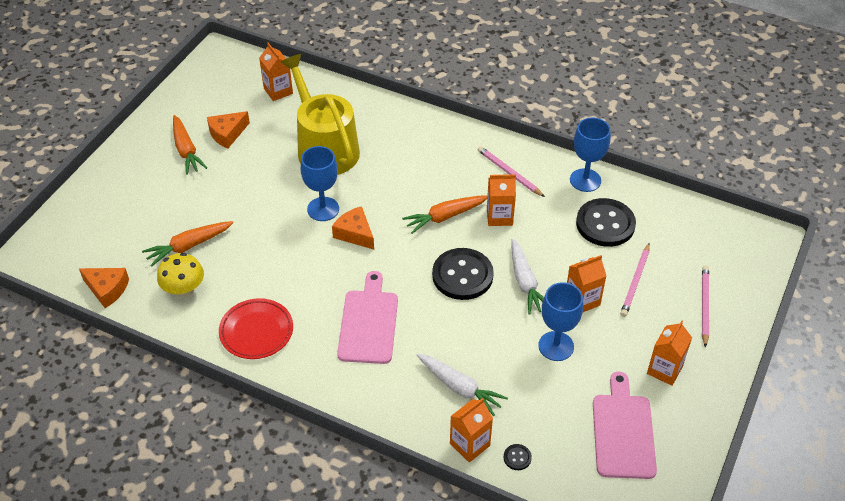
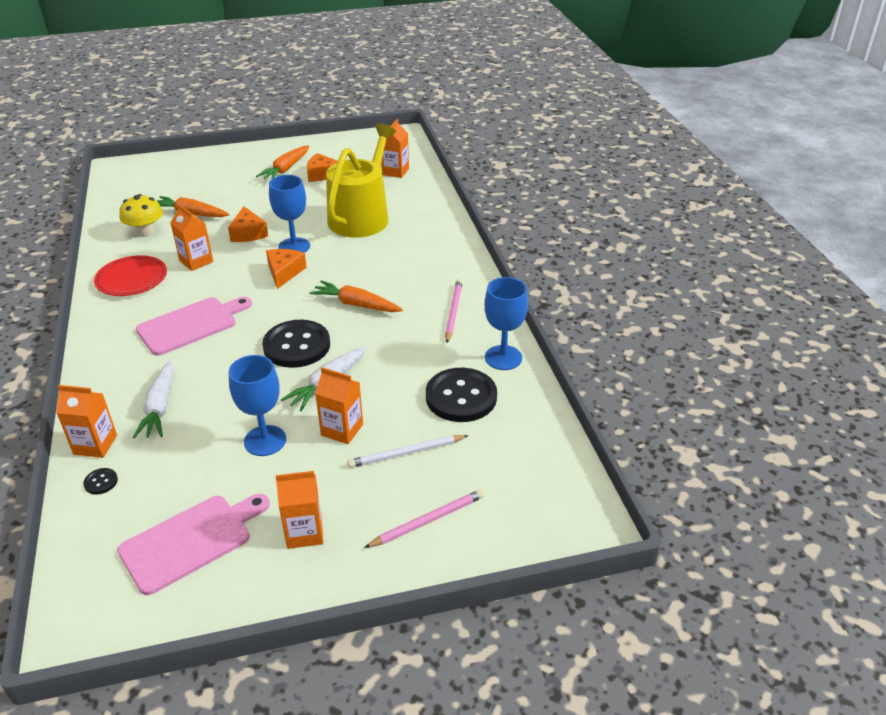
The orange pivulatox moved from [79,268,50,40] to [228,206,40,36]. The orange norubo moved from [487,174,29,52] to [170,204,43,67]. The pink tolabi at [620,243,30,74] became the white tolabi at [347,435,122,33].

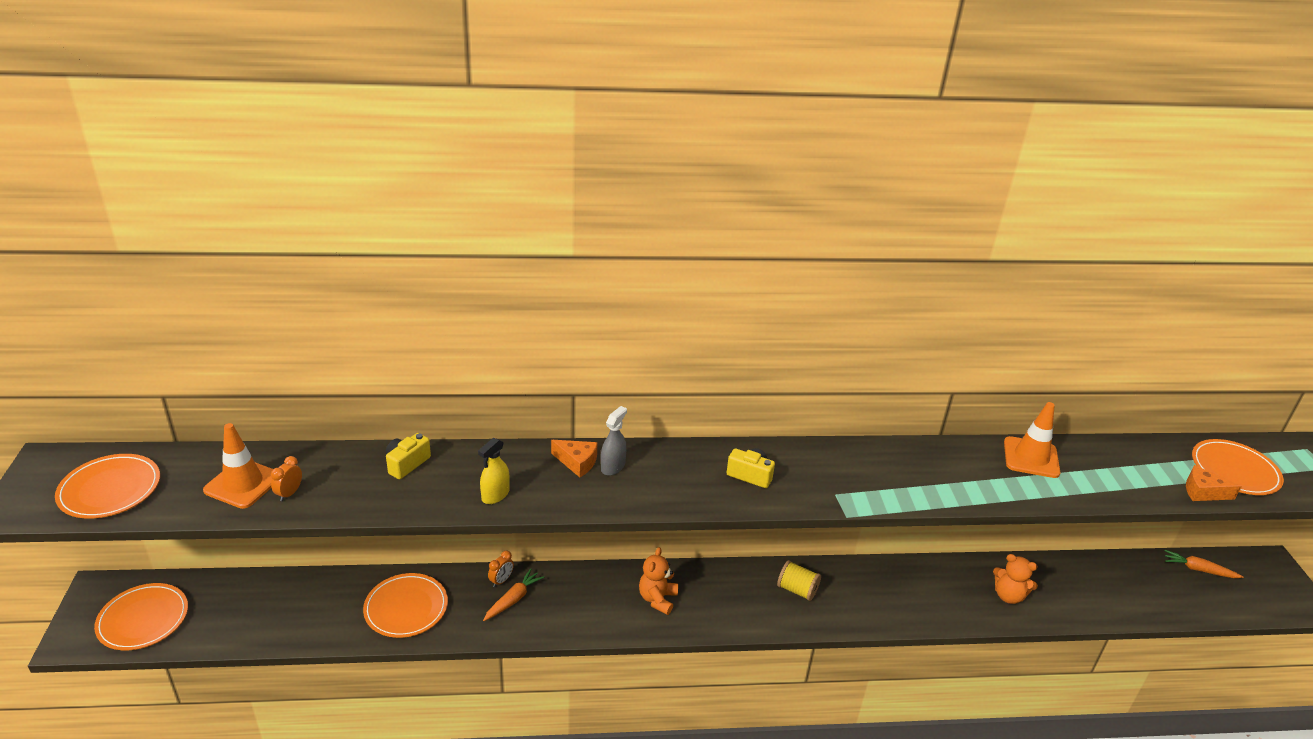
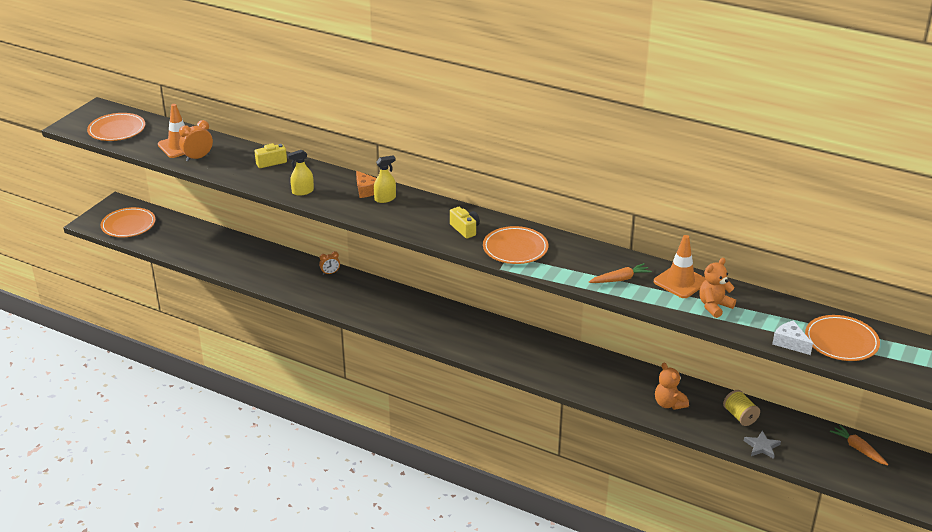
The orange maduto at [271,456,31,45] changed to 1.55 times the size. The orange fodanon moved from [363,573,85,65] to [483,226,65,38]. The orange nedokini moved from [483,569,61,52] to [589,263,63,20]. The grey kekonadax at [601,406,26,70] became the yellow kekonadax at [374,156,22,47]. The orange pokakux moved from [639,547,39,68] to [699,258,37,60]. The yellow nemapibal moved from [777,560,44,41] to [723,390,37,36]. The orange pivulatox at [1186,465,56,36] became the white pivulatox at [772,320,41,35]. The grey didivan at [744,431,37,28] appeared.

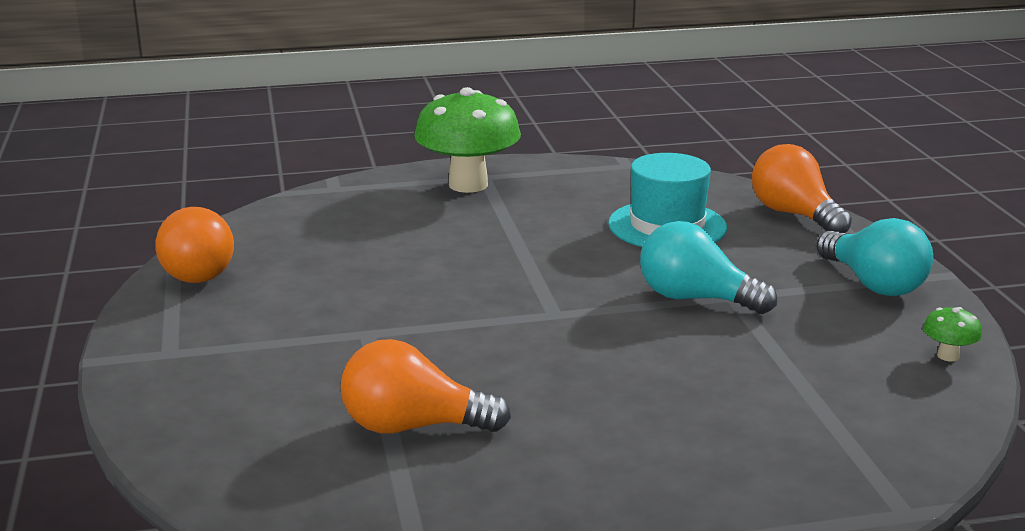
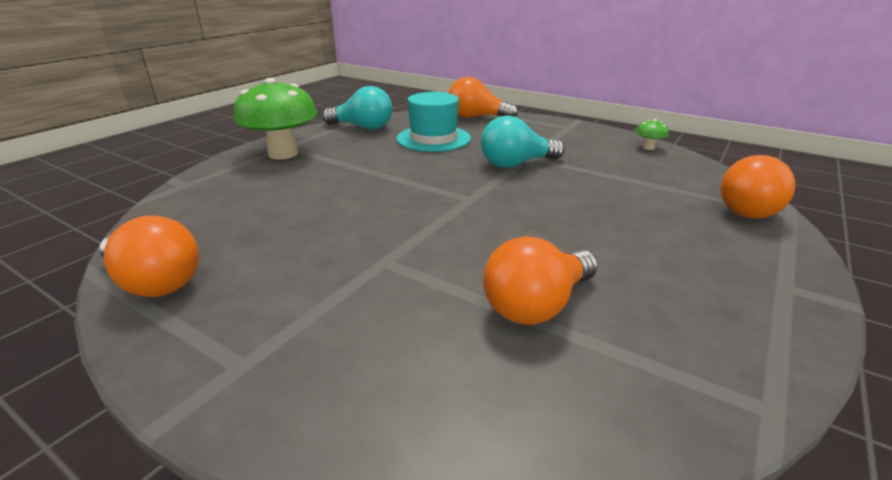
The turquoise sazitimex moved from [817,218,116,78] to [322,86,70,44]. The orange sazitimex at [721,155,74,64] appeared.

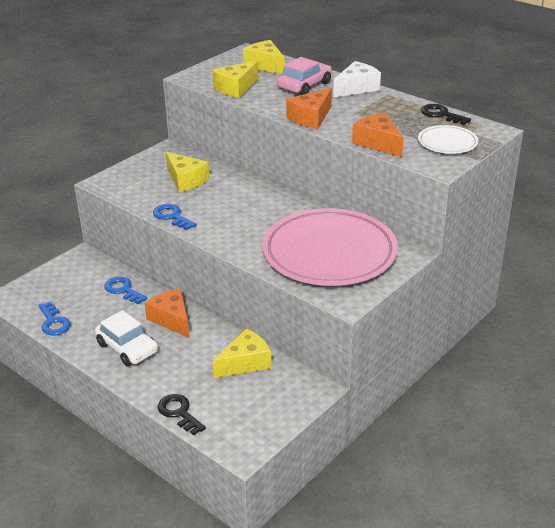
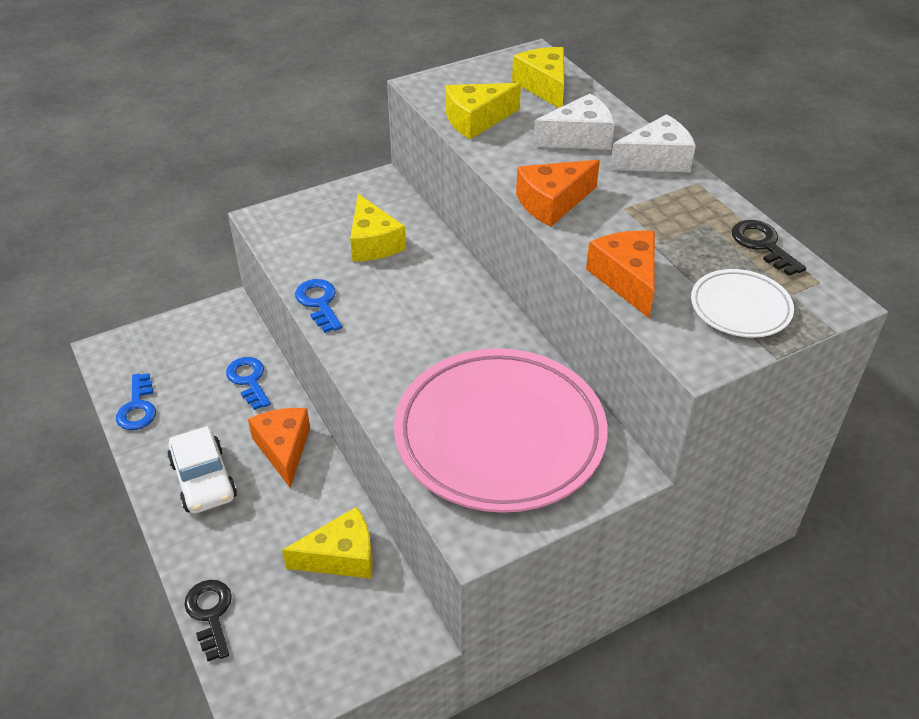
The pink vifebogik at [277,57,55,38] was replaced by the white pivulatox at [533,94,82,56].

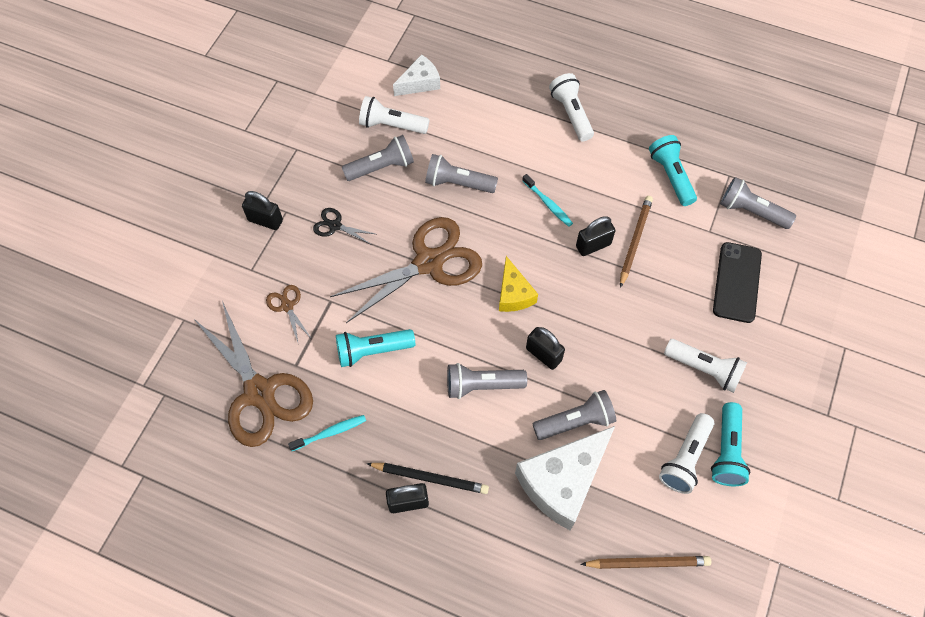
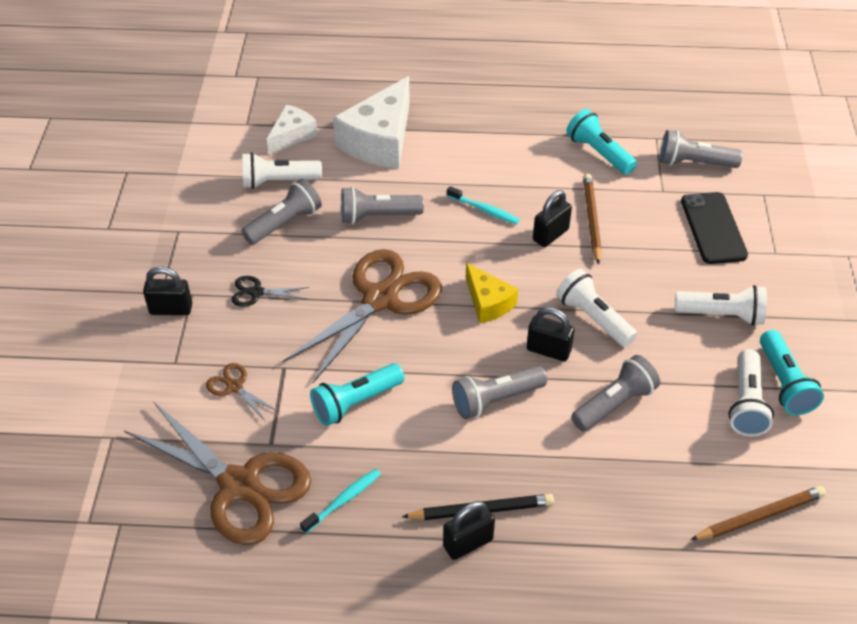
The white pivulatox moved from [515,426,100,105] to [333,76,77,92]. The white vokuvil moved from [549,73,45,68] to [556,269,81,78].

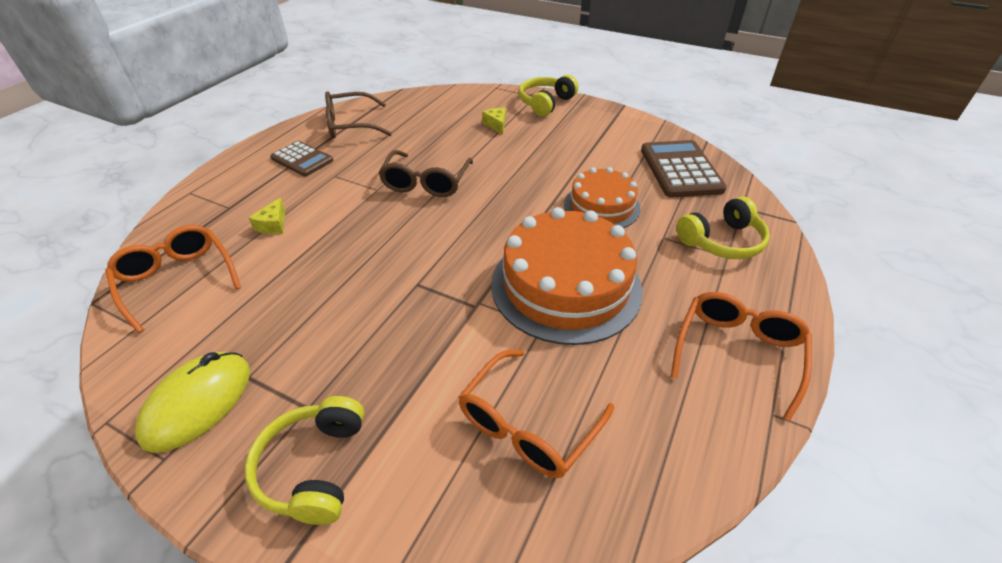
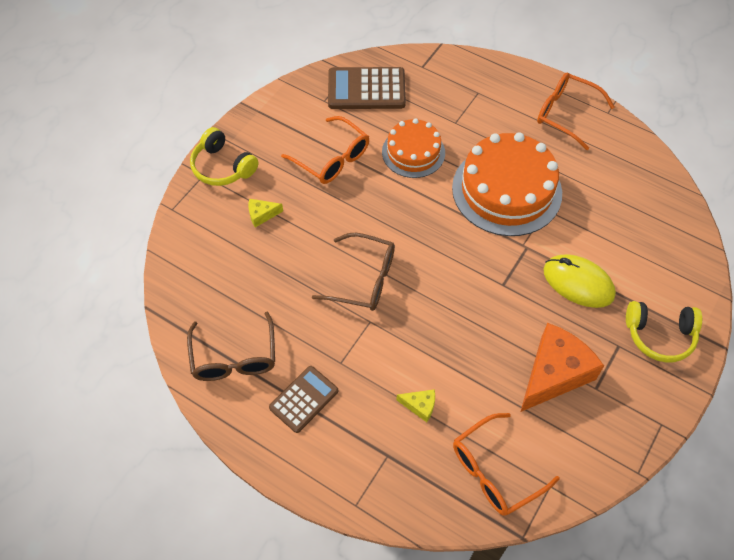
The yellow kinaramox moved from [135,352,115,101] to [544,254,72,54]. The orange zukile moved from [458,350,156,128] to [281,116,88,68]. The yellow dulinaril at [676,196,94,63] disappeared. The orange pivulatox at [520,323,84,89] appeared.

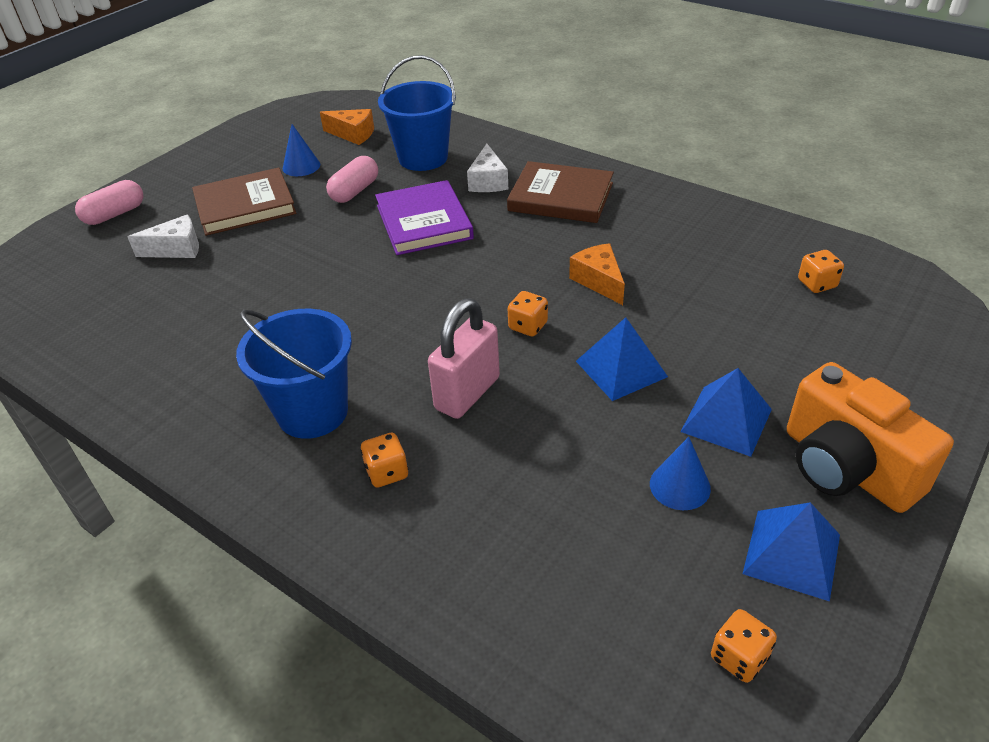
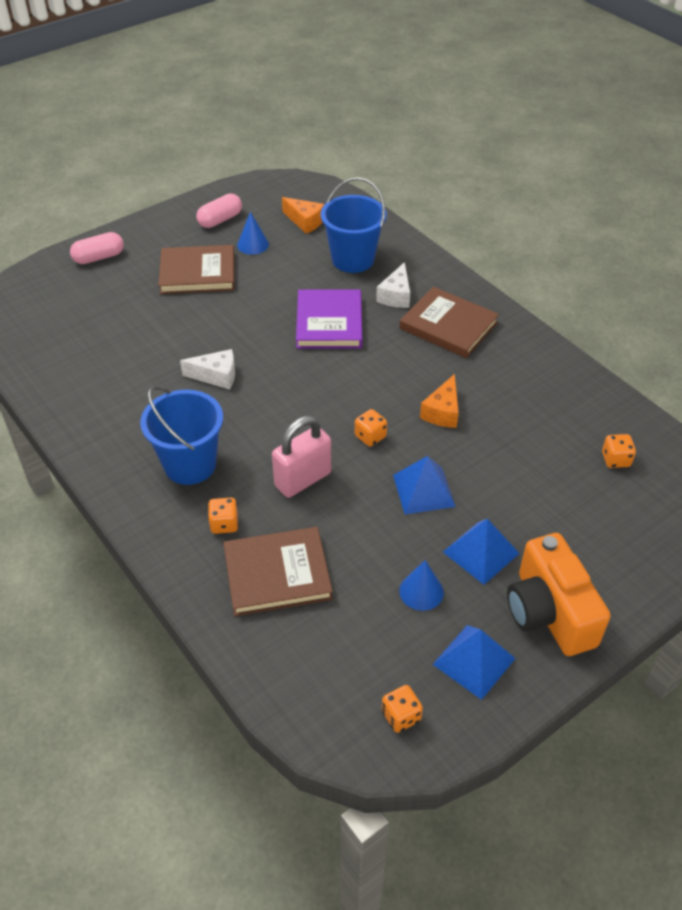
The white pivulatox moved from [128,214,71,44] to [180,349,55,41]. The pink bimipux moved from [326,156,52,47] to [196,193,46,35]. The orange pivulatox at [569,243,56,62] turned 150 degrees counterclockwise. The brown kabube at [223,527,110,89] appeared.

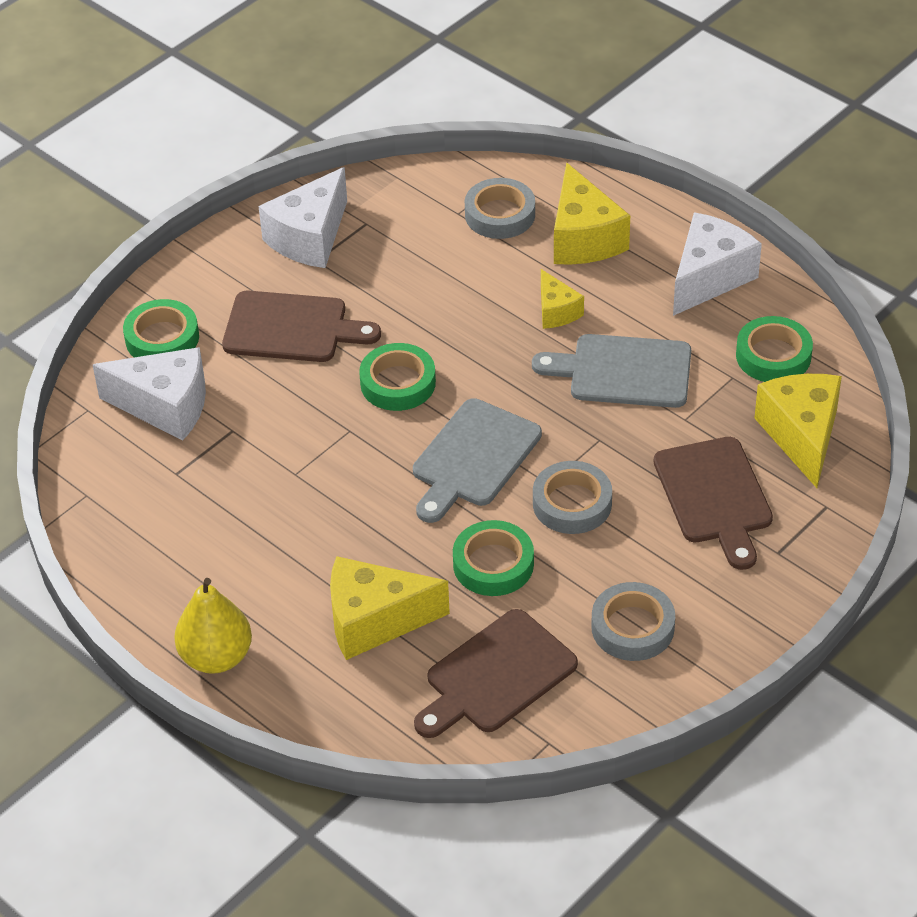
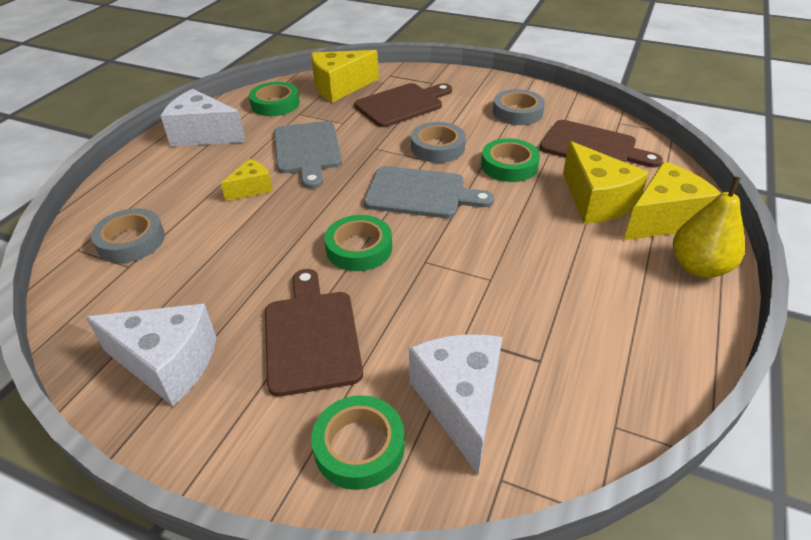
The yellow pivulatox moved from [554,162,76,103] to [624,161,97,79].

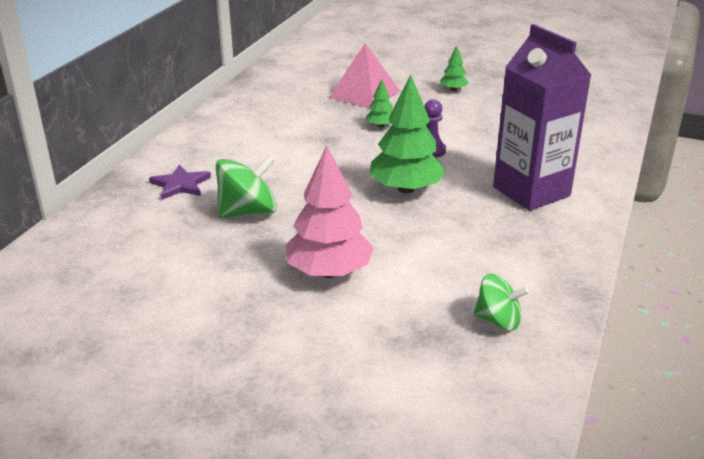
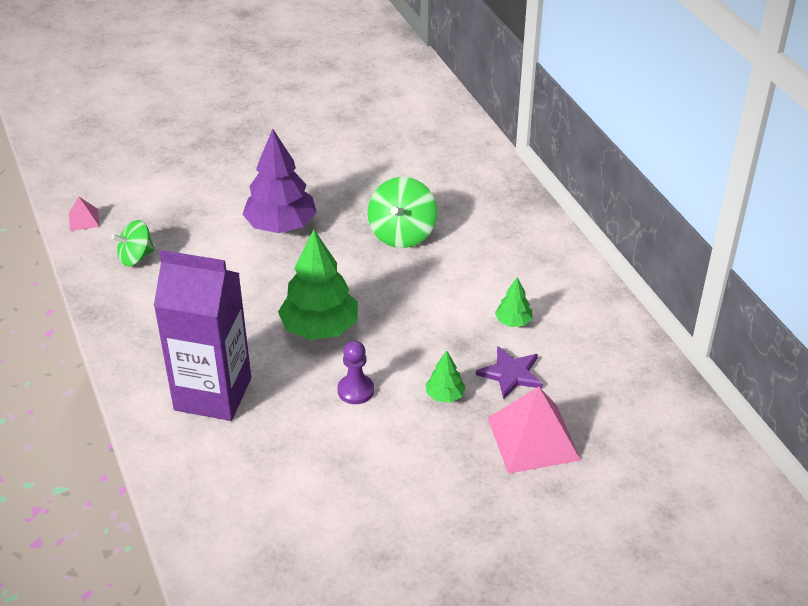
The purple didivan moved from [149,165,62,35] to [476,346,67,53]. The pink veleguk at [285,146,89,132] became the purple veleguk at [242,129,75,104]. The green veleguk moved from [440,46,29,45] to [495,277,37,50]. The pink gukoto at [69,197,31,34] appeared.

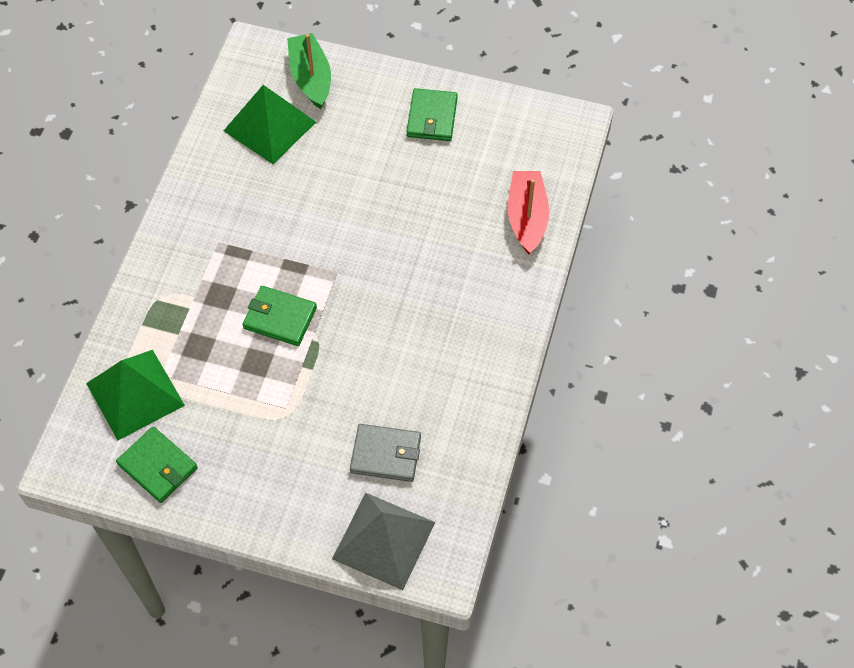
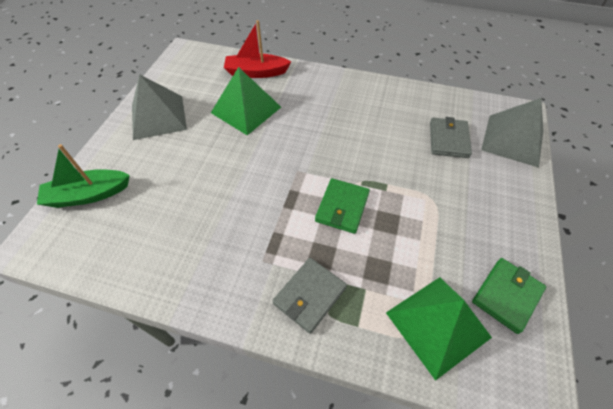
The green gukoto moved from [224,85,92,79] to [211,67,70,68]. The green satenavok at [407,88,51,53] was replaced by the grey gukoto at [132,74,55,66]. The grey satenavok at [272,258,75,76] appeared.

